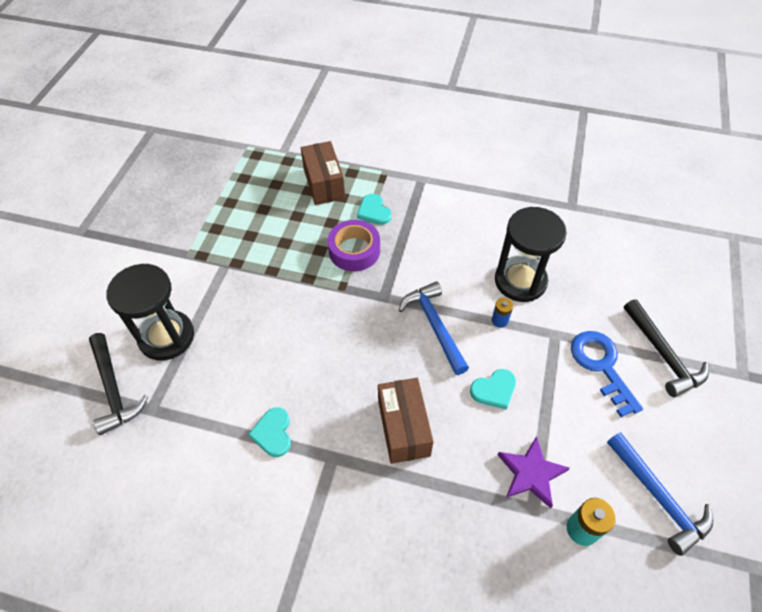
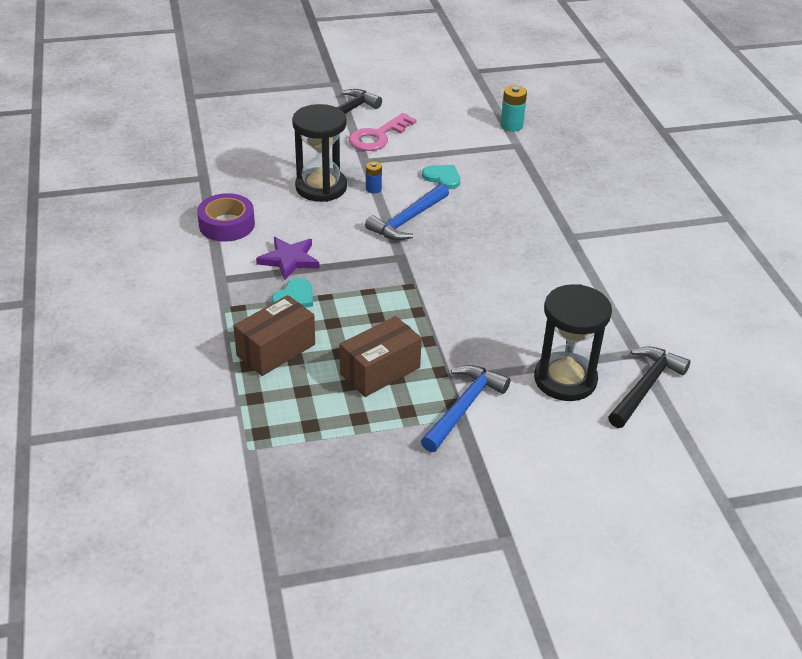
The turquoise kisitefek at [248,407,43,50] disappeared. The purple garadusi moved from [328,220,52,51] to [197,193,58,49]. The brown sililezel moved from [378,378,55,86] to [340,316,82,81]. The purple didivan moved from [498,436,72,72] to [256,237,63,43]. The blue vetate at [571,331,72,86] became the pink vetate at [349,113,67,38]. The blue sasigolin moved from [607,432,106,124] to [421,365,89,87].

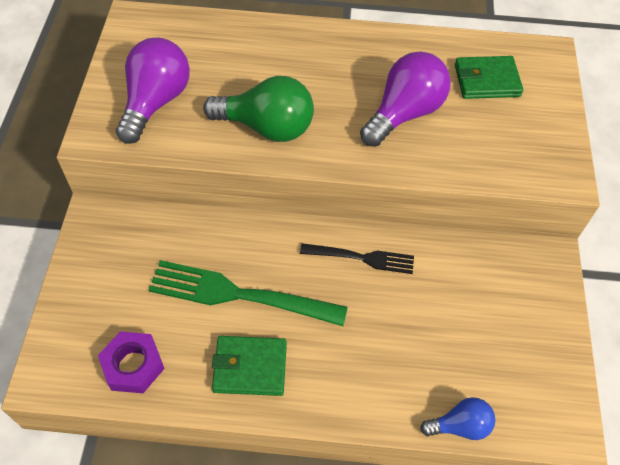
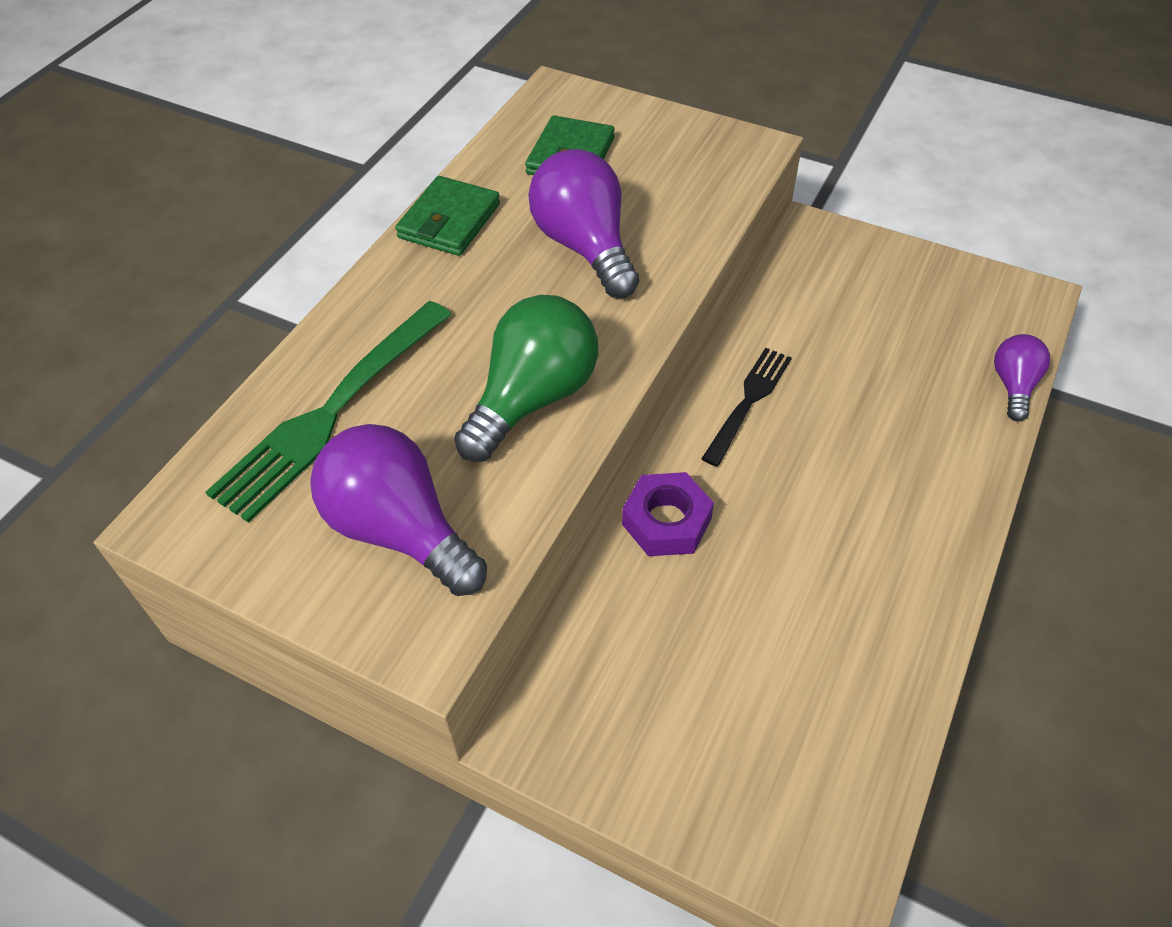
The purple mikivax moved from [98,331,67,62] to [622,472,92,84]. The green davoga moved from [149,260,199,66] to [206,301,246,222]. The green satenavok moved from [212,336,75,60] to [395,176,105,80]. The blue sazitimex at [420,397,75,43] became the purple sazitimex at [994,334,56,87].

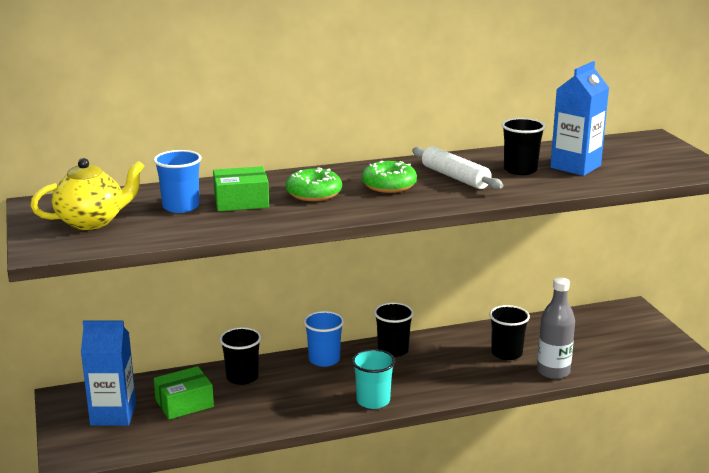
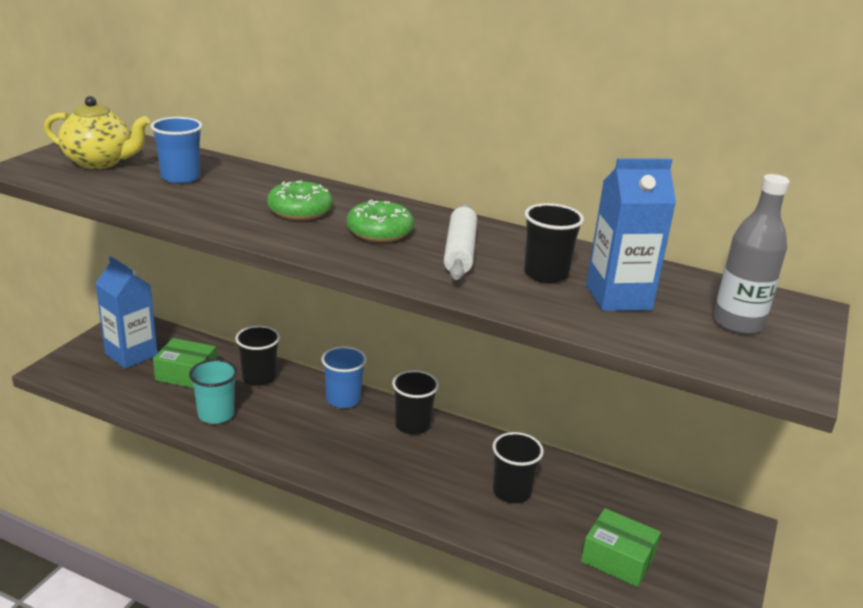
The green sililezel moved from [213,166,56,45] to [581,508,80,79]. The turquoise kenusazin moved from [352,349,43,60] to [189,359,49,65]. The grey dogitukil moved from [537,277,38,102] to [713,174,77,160].

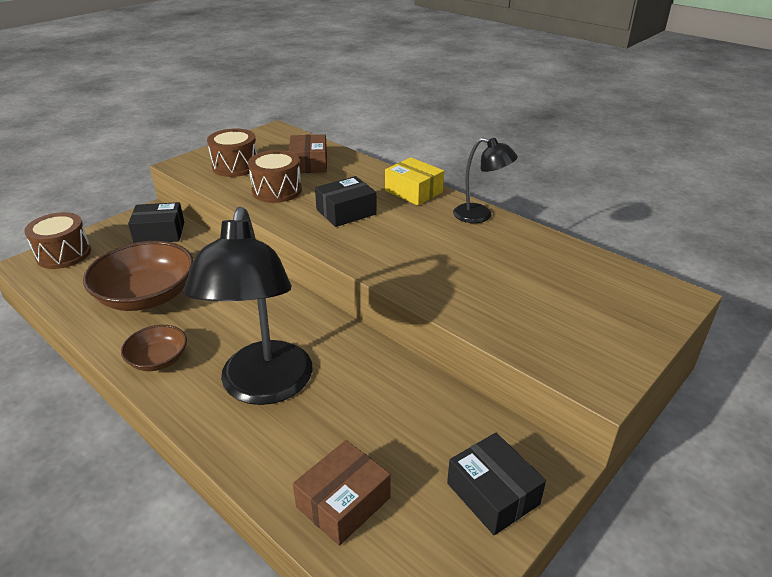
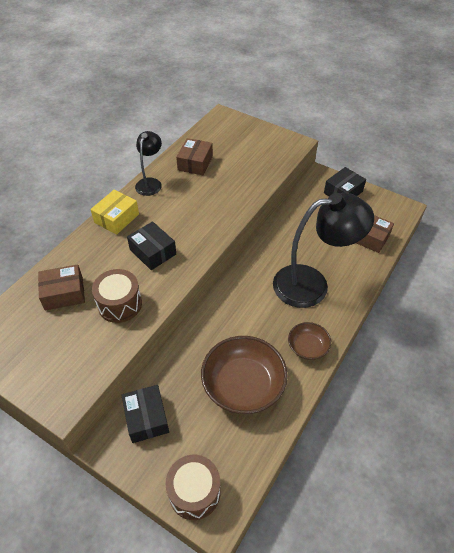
The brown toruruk at [207,128,50,49] disappeared. The brown sililezel at [176,138,37,37] appeared.

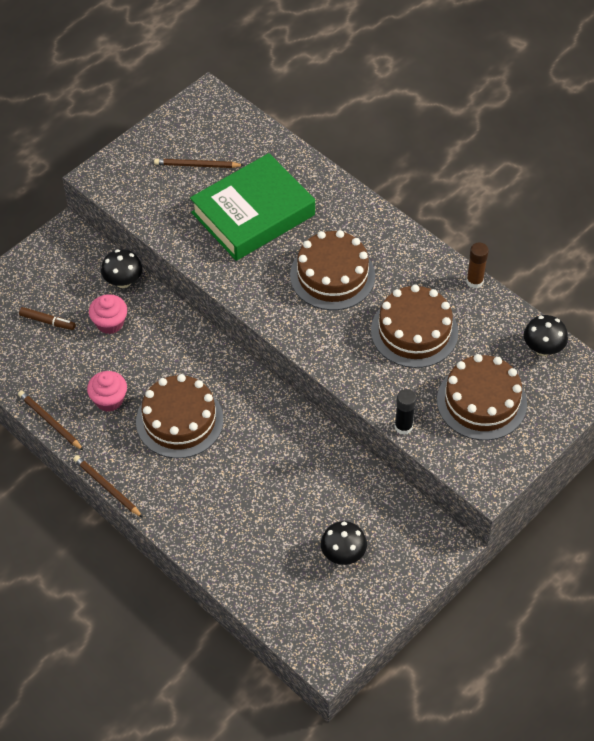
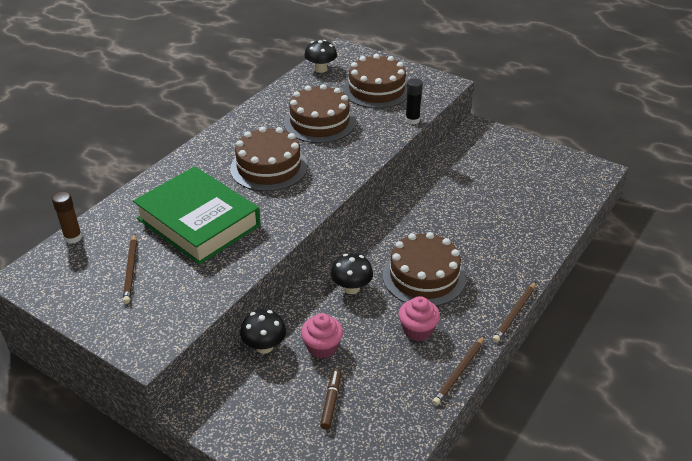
The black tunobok moved from [321,521,46,44] to [331,253,42,41]. The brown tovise moved from [466,242,23,46] to [52,191,30,53].

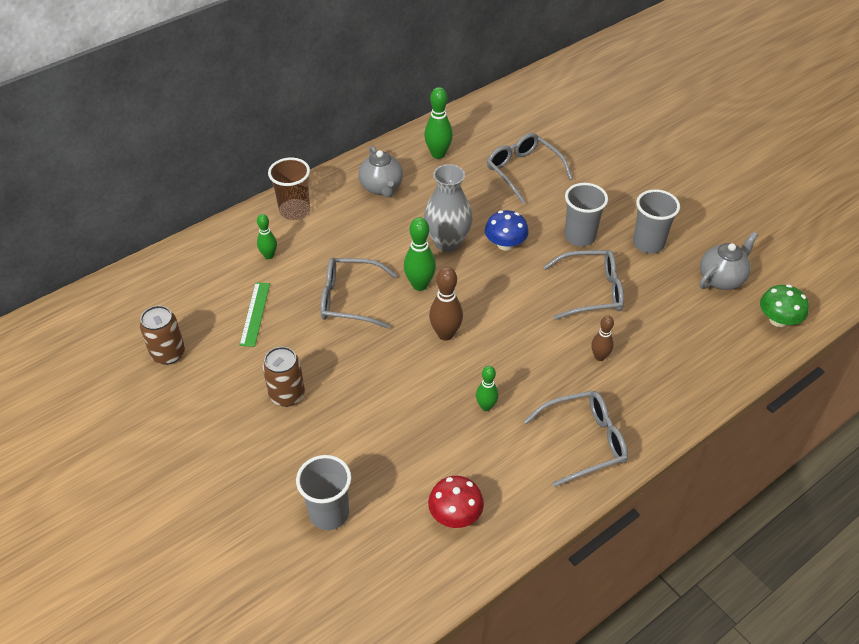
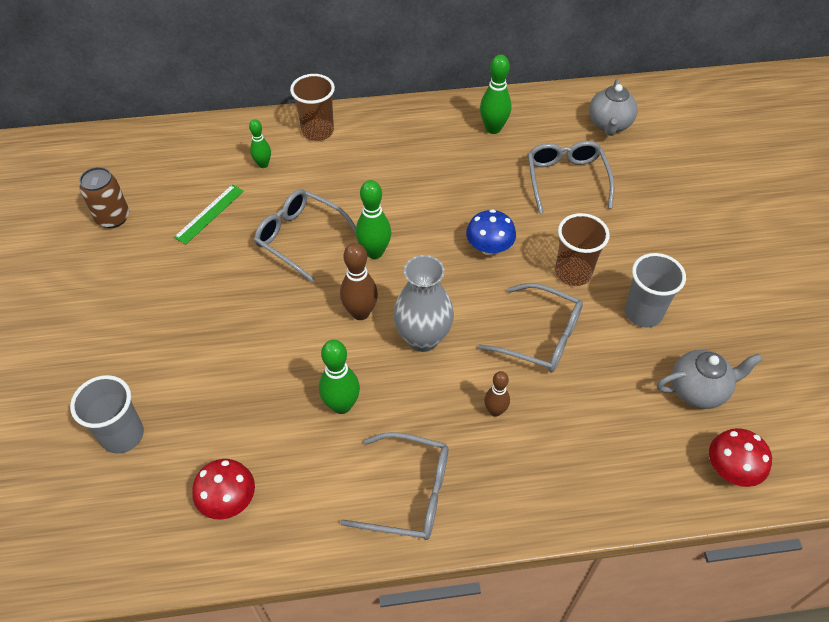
The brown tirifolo at [263,347,42,60] disappeared. The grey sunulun moved from [358,146,45,51] to [589,79,49,57]. The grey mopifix moved from [424,164,49,88] to [393,255,61,97]. The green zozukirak at [476,366,22,45] changed to 1.58 times the size. The grey kenusazin at [564,183,44,63] became the brown kenusazin at [555,213,55,73]. The green tunobok at [760,284,49,43] became the red tunobok at [709,428,63,59].

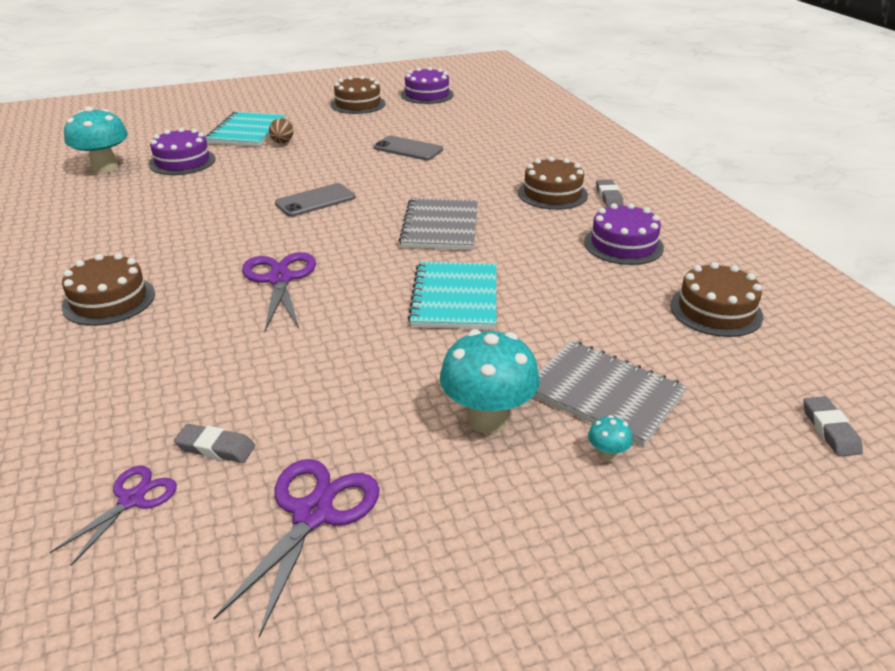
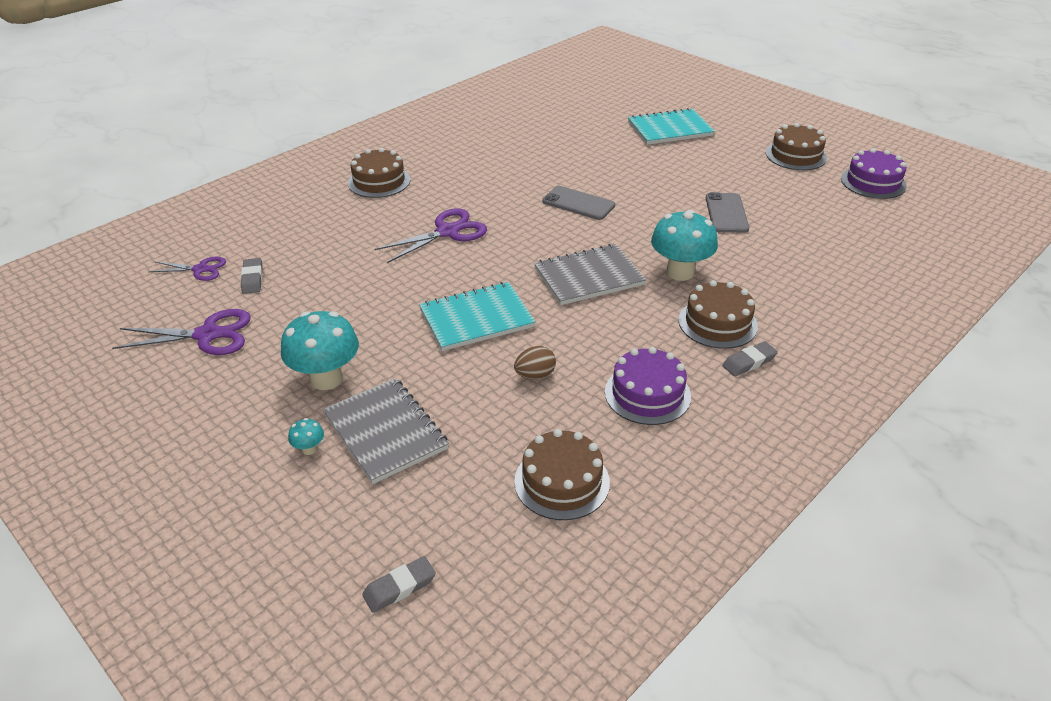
The turquoise tunobok moved from [64,106,64,67] to [651,210,67,71]. The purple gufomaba at [149,128,67,47] disappeared. The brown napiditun moved from [269,118,25,25] to [514,346,42,33]. The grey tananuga at [533,340,154,106] turned 45 degrees counterclockwise.

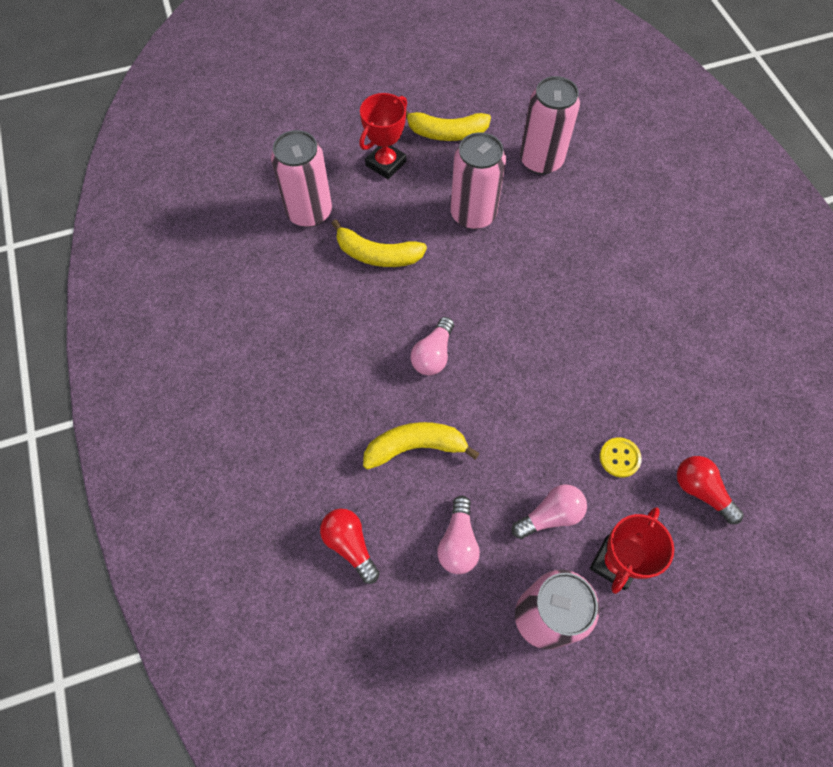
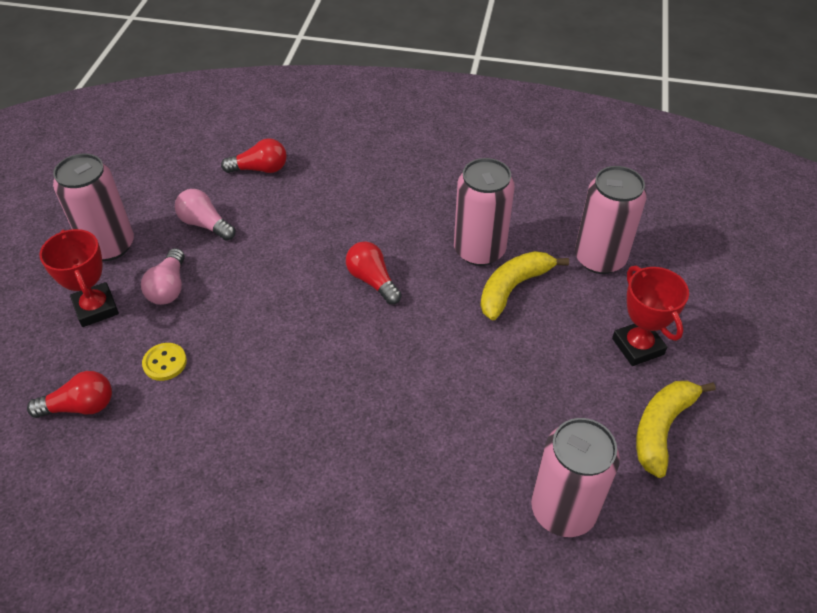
The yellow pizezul at [363,422,117,47] disappeared. The pink sazitimex at [410,317,44,58] became the red sazitimex at [346,241,56,64]. The pink tirifolo moved from [451,132,55,97] to [454,158,61,108].

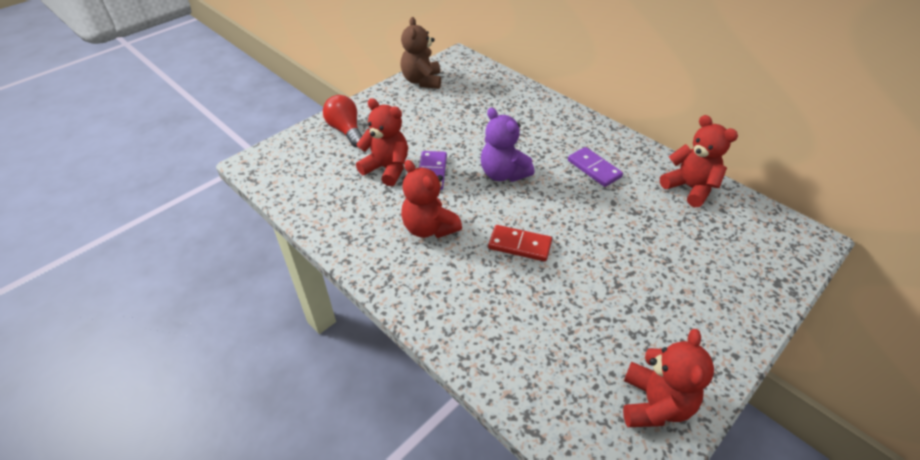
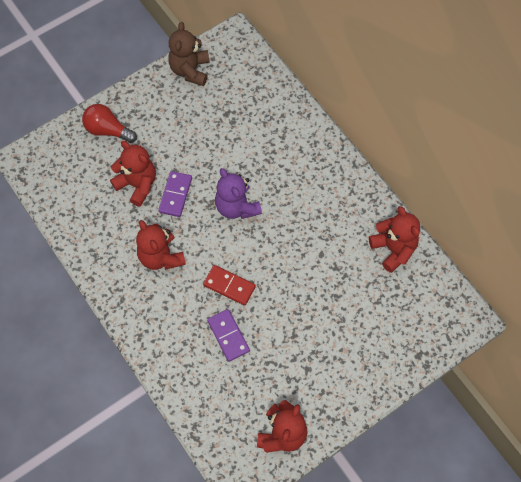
The red sazitimex at [323,95,39,52] turned 45 degrees counterclockwise. The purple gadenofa moved from [568,147,55,40] to [207,309,43,53].

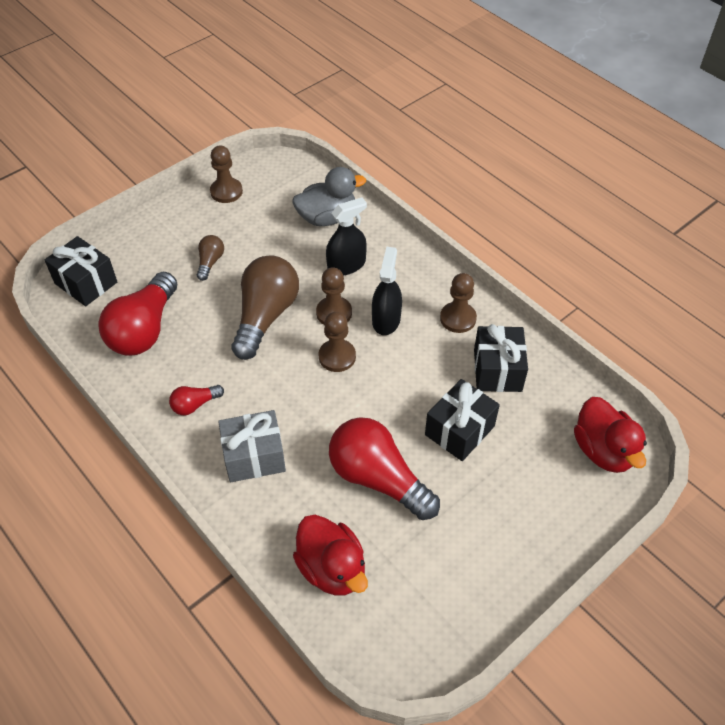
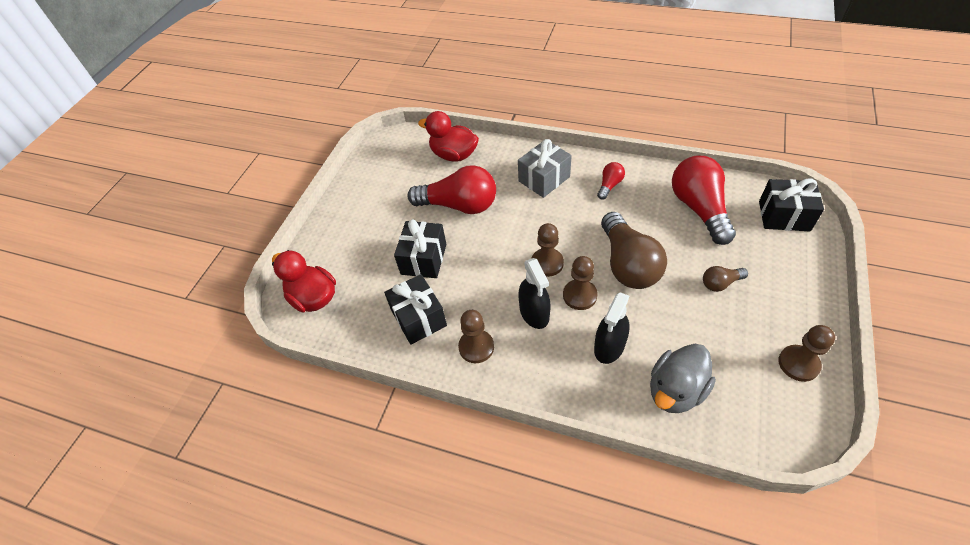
The brown sazitimex at [197,235,27,46] turned 90 degrees clockwise.

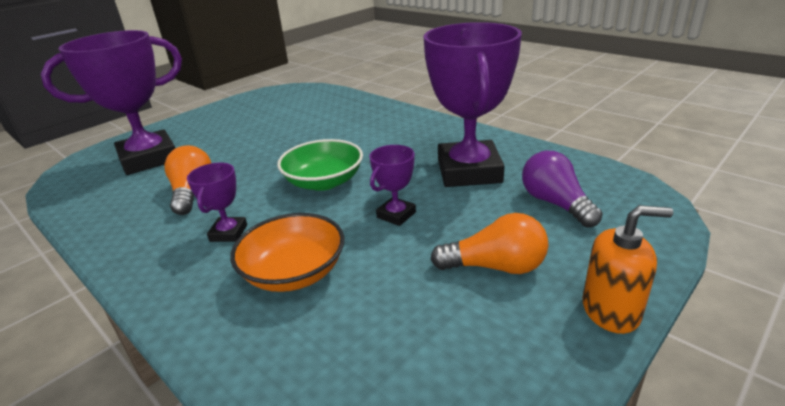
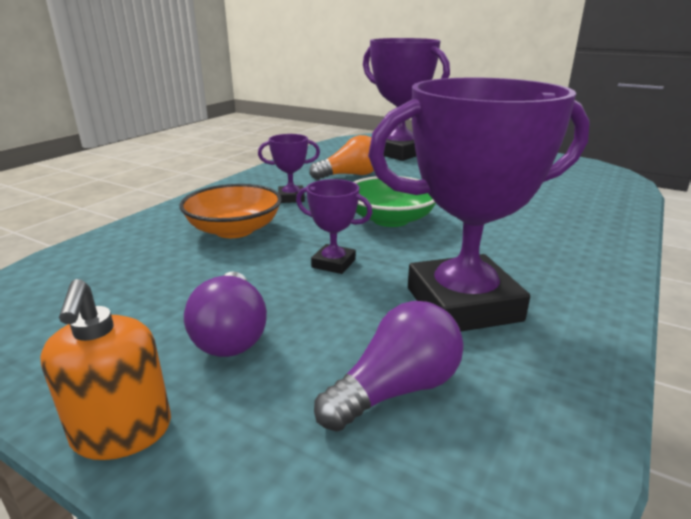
The orange sazitimex at [430,213,119,61] became the purple sazitimex at [184,272,83,85].

